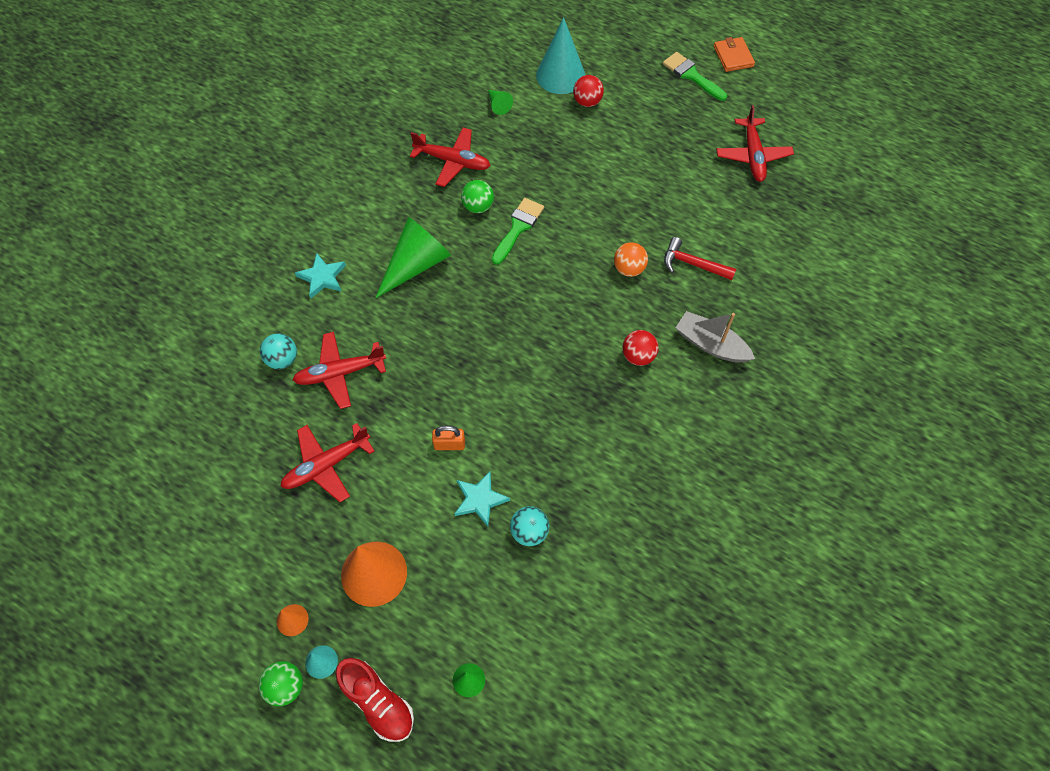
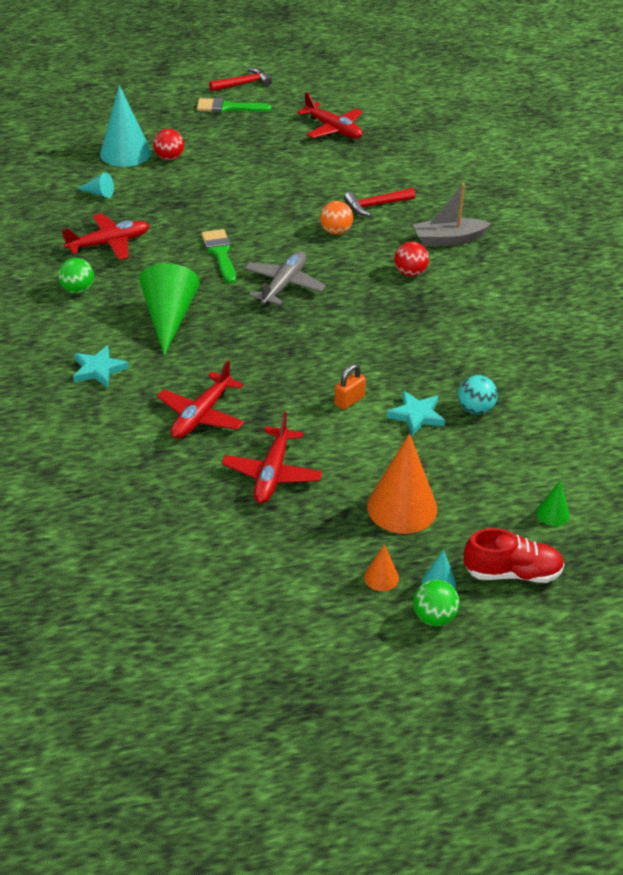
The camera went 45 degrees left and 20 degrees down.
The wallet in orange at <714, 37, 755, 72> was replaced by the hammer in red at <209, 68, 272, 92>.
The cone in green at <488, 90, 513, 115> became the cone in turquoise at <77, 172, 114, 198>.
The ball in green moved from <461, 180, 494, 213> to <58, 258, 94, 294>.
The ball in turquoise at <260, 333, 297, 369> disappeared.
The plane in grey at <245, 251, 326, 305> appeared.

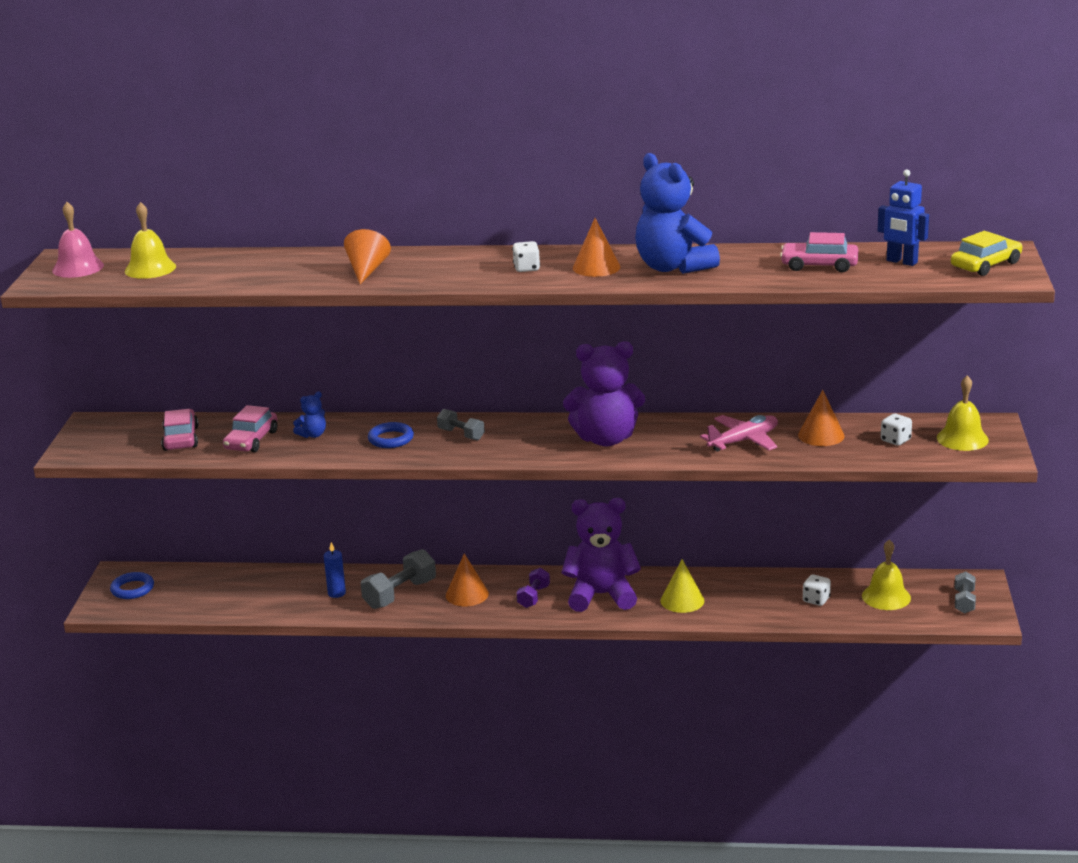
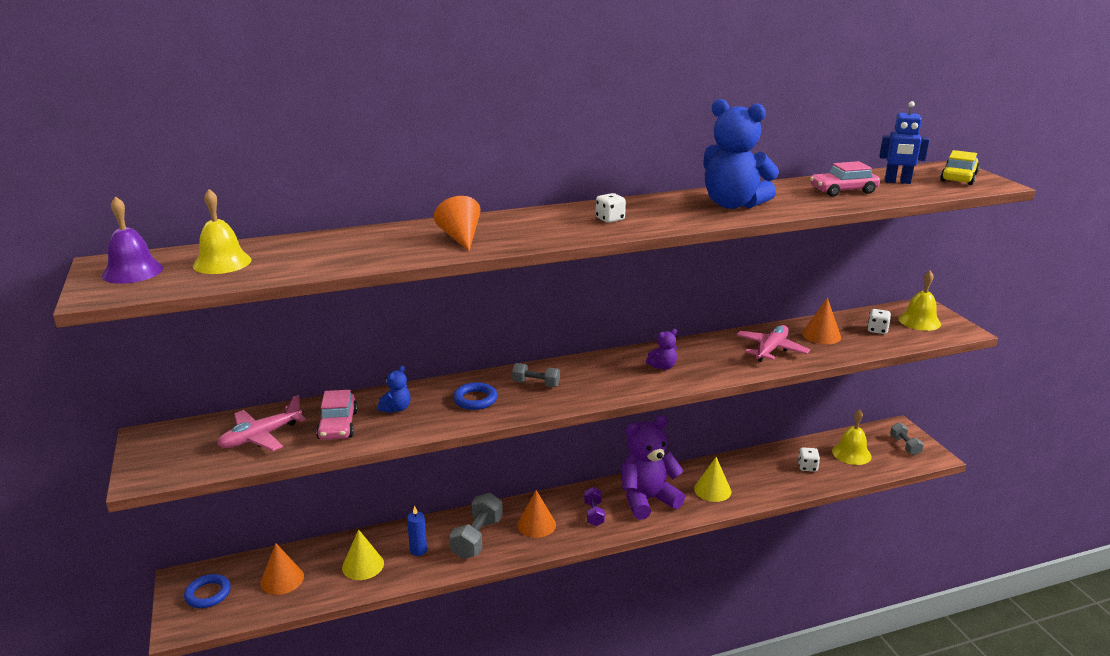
The camera went 25 degrees left and 0 degrees up.
The bell in pink at <52, 202, 104, 278> became the bell in purple at <102, 196, 163, 284>.
The cone in orange moved from <573, 218, 620, 277> to <260, 543, 304, 595>.
The teddy bear in purple at <563, 341, 645, 446> changed to 0.44 times the size.
The car in pink at <161, 409, 198, 451> was replaced by the plane in pink at <217, 395, 306, 451>.
The cone in yellow at <342, 529, 384, 580> appeared.

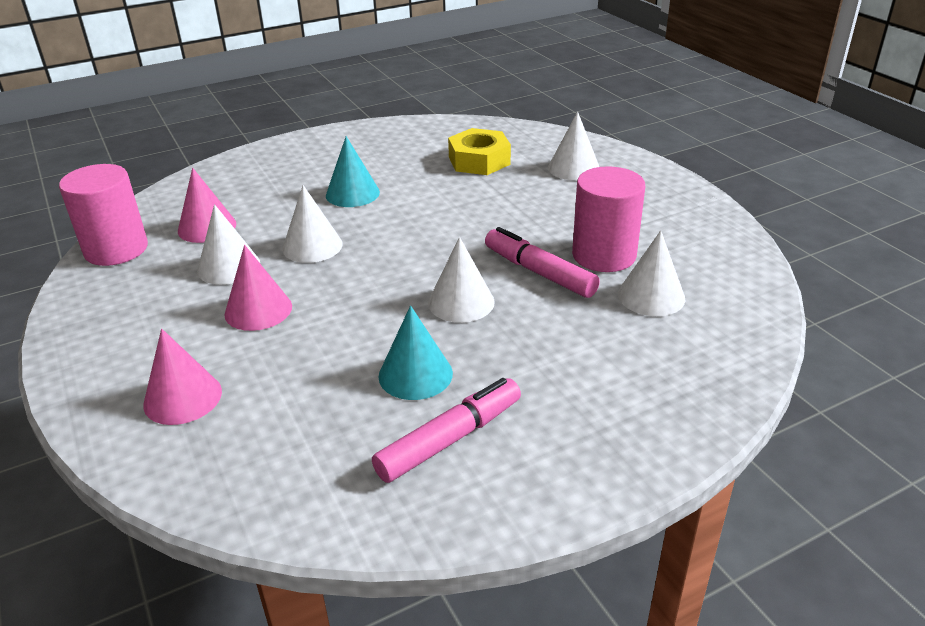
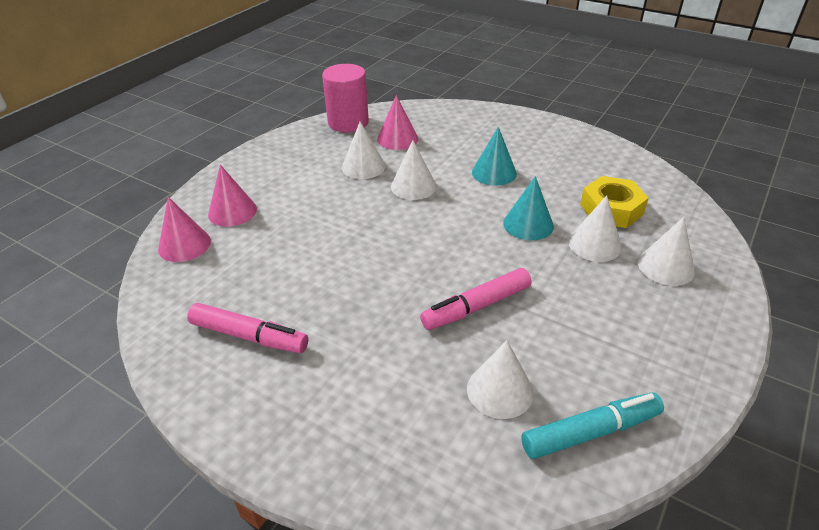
The camera went 60 degrees right and 5 degrees up.
The cylinder in pink at <572, 166, 645, 272> disappeared.
The marker in pink at <485, 227, 600, 298> turned 135 degrees counterclockwise.
The cone in white moved from <428, 237, 495, 323> to <568, 195, 622, 262>.
The cone in pink moved from <224, 245, 292, 331> to <158, 197, 211, 262>.
The cone in turquoise moved from <378, 306, 453, 400> to <503, 176, 554, 240>.
The marker in turquoise at <521, 392, 664, 459> appeared.

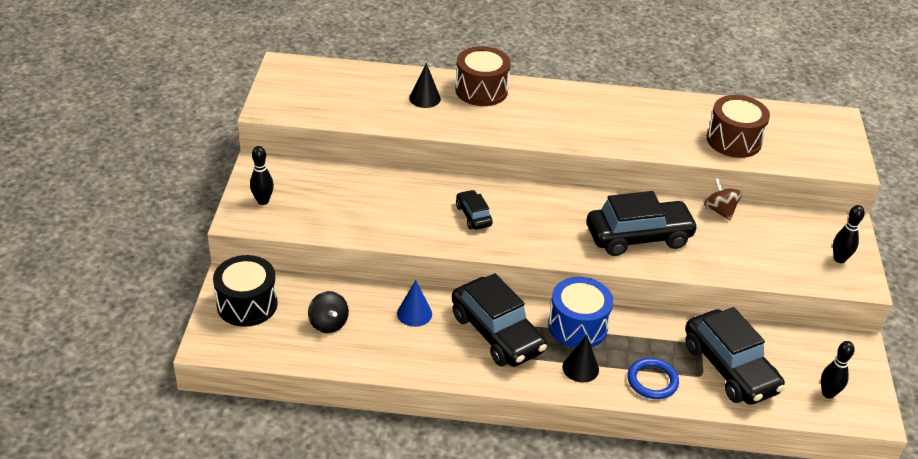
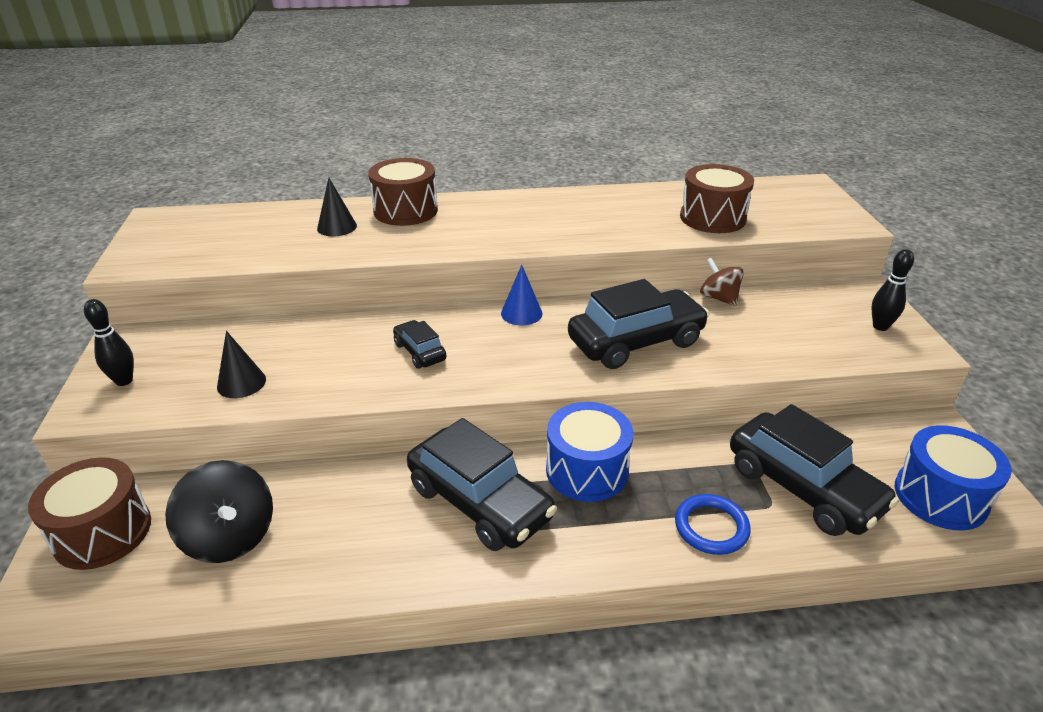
The camera went 10 degrees left and 5 degrees down.
The drum in black at <213, 255, 277, 327> became the drum in brown at <28, 457, 151, 570>.
The cone in blue moved from <397, 280, 432, 327> to <501, 265, 542, 326>.
The spinning top in black at <308, 291, 349, 333> changed to 1.56 times the size.
The cone in black moved from <563, 335, 599, 383> to <217, 331, 266, 398>.
The bowling pin in black at <821, 341, 855, 399> was replaced by the drum in blue at <895, 425, 1012, 530>.

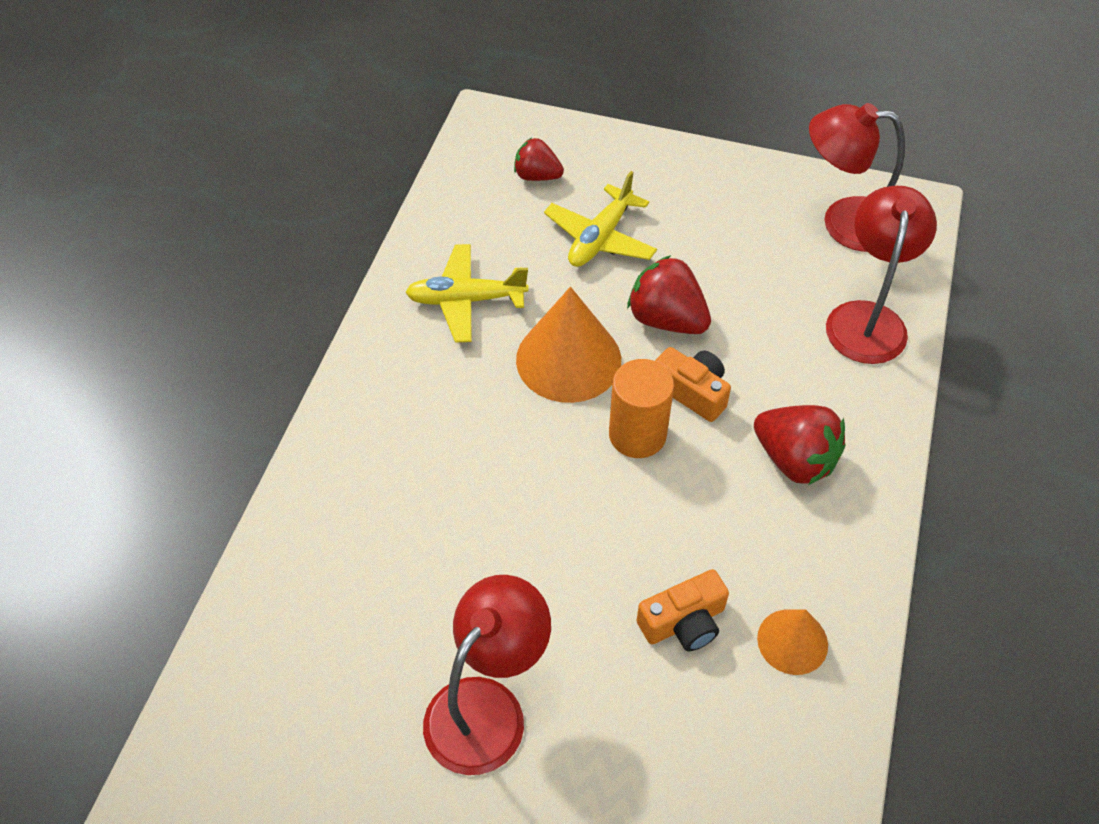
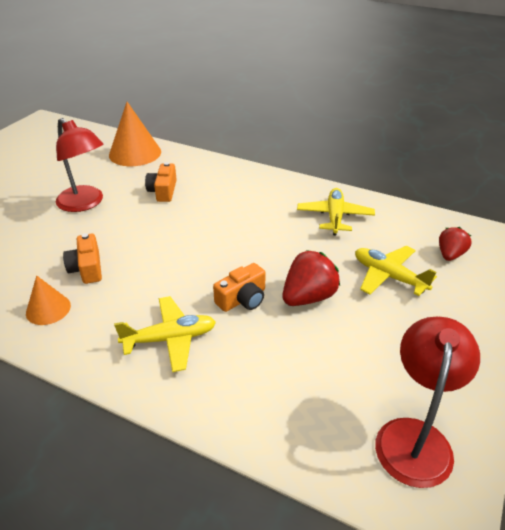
The camera went 100 degrees right and 15 degrees down.
The lamp in red at <826, 186, 937, 364> disappeared.
The cone in orange moved from <516, 287, 621, 403> to <109, 102, 161, 166>.
The cylinder in orange at <609, 359, 674, 458> disappeared.
The strawberry in red at <754, 405, 845, 485> was replaced by the plane in yellow at <114, 296, 216, 372>.
The camera in orange at <145, 162, 177, 202> appeared.

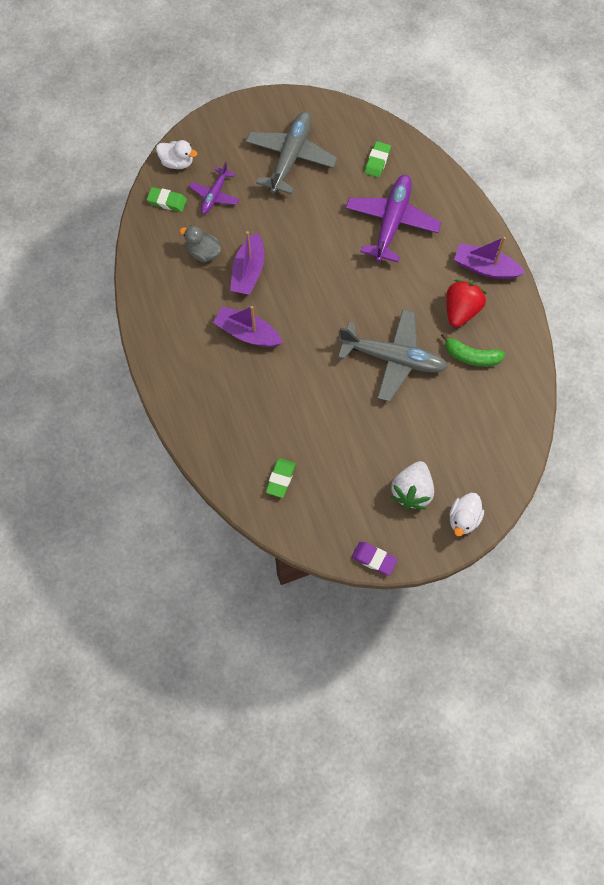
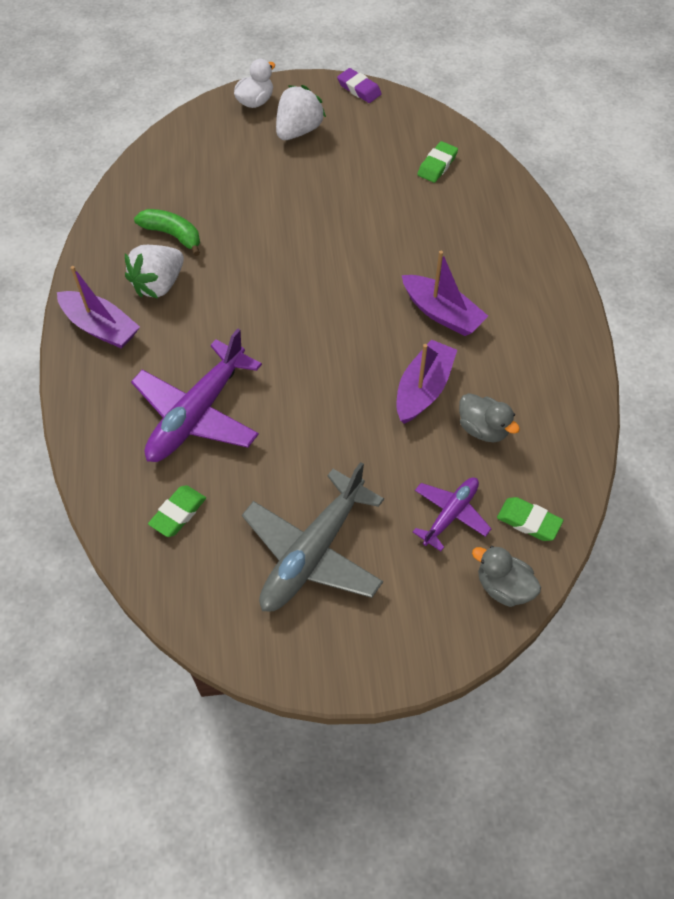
The camera went 165 degrees left and 10 degrees down.
The duck in white at <156, 140, 197, 169> became the duck in grey at <472, 546, 541, 607>.
The strawberry in red at <446, 280, 487, 327> became the strawberry in white at <125, 245, 184, 298>.
The plane in grey at <338, 309, 448, 402> disappeared.

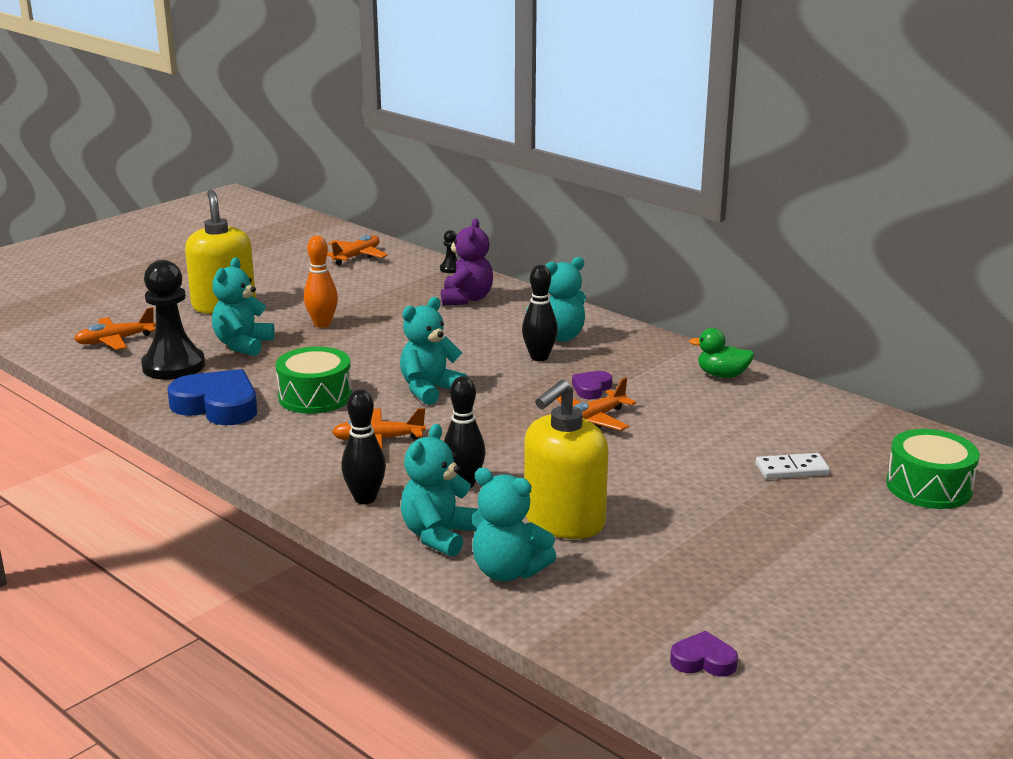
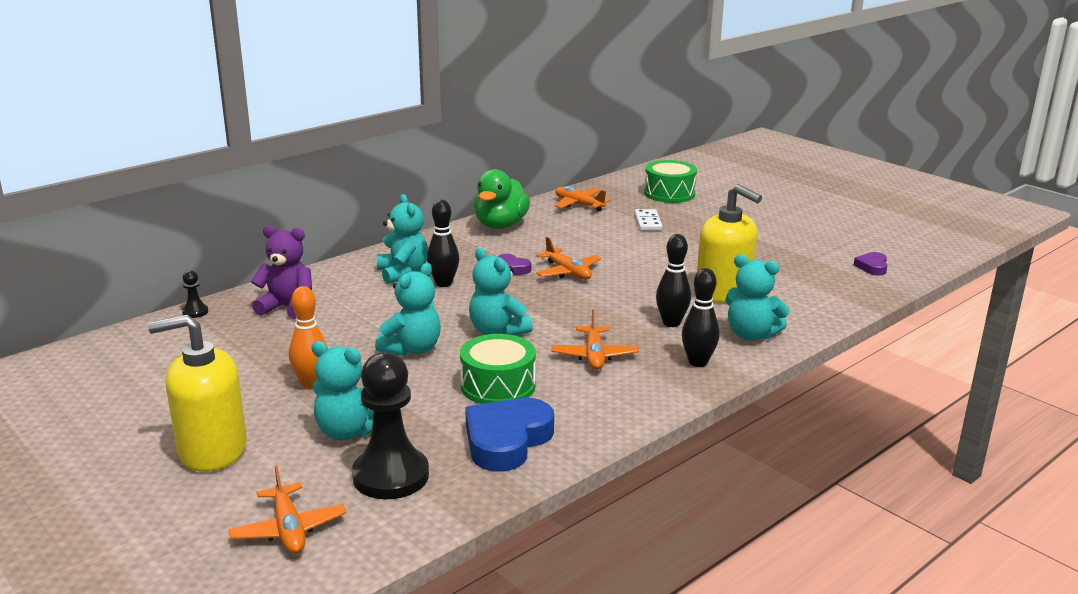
The camera went 85 degrees left and 0 degrees up.
The plane in orange moved from <327, 235, 388, 265> to <555, 186, 611, 212>.
The duck in green at <689, 328, 755, 378> changed to 1.65 times the size.
The teddy bear in turquoise moved from <472, 468, 556, 581> to <375, 263, 441, 356>.

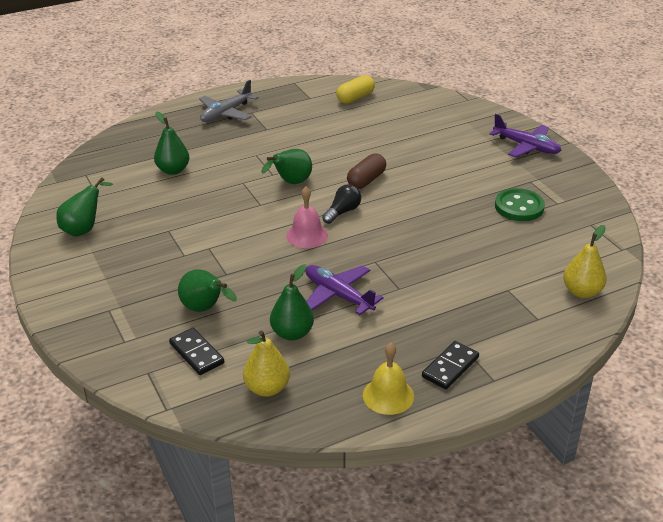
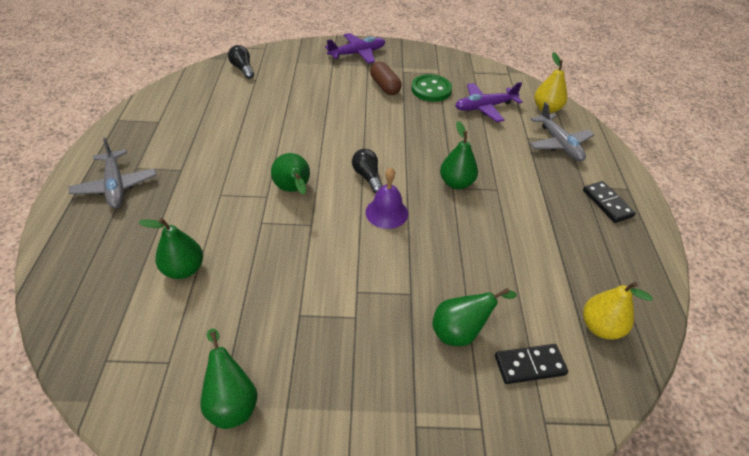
The camera went 65 degrees left and 10 degrees up.
The capsule in yellow at <336, 75, 375, 104> disappeared.
The capsule in brown moved from <347, 153, 386, 189> to <370, 62, 402, 95>.
The bell in pink at <286, 187, 328, 248> became the bell in purple at <366, 168, 408, 229>.
The pear in green moved from <270, 264, 314, 341> to <440, 121, 478, 189>.
The plane in purple moved from <305, 265, 384, 315> to <455, 82, 523, 122>.
The bell in yellow at <363, 343, 414, 415> disappeared.
The light bulb in black at <228, 45, 254, 79> appeared.
The plane in grey at <530, 102, 595, 162> appeared.

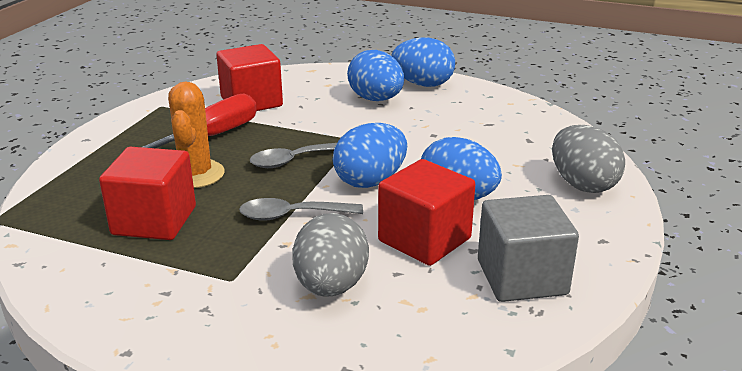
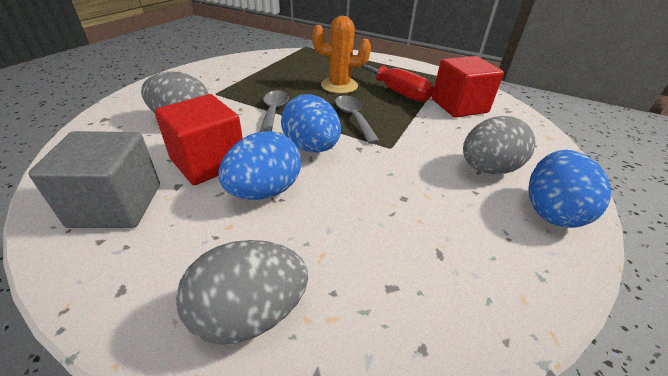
The camera went 95 degrees right and 10 degrees up.
The egg in blue at <347, 50, 404, 101> became the egg in grey at <463, 116, 536, 174>.
The cube in red at <99, 147, 196, 240> disappeared.

